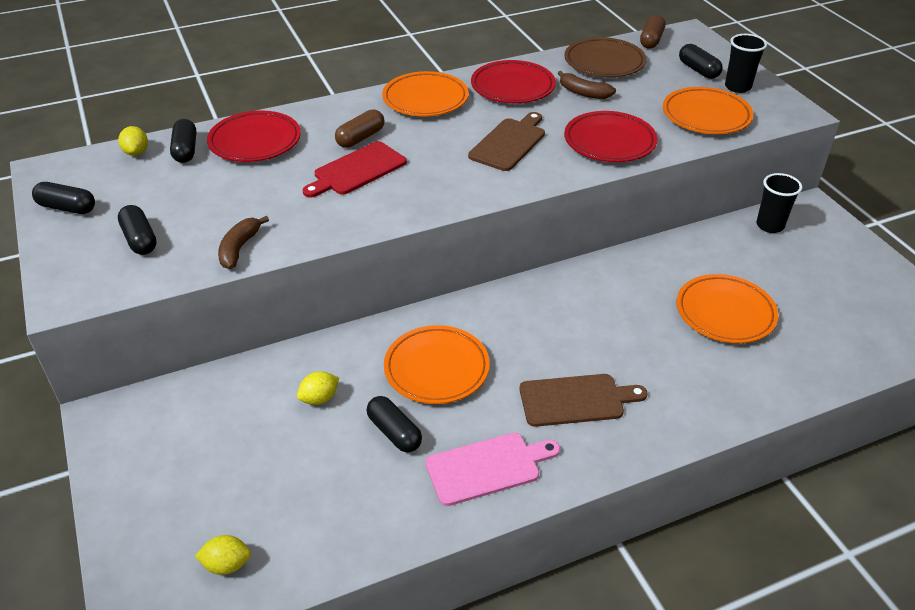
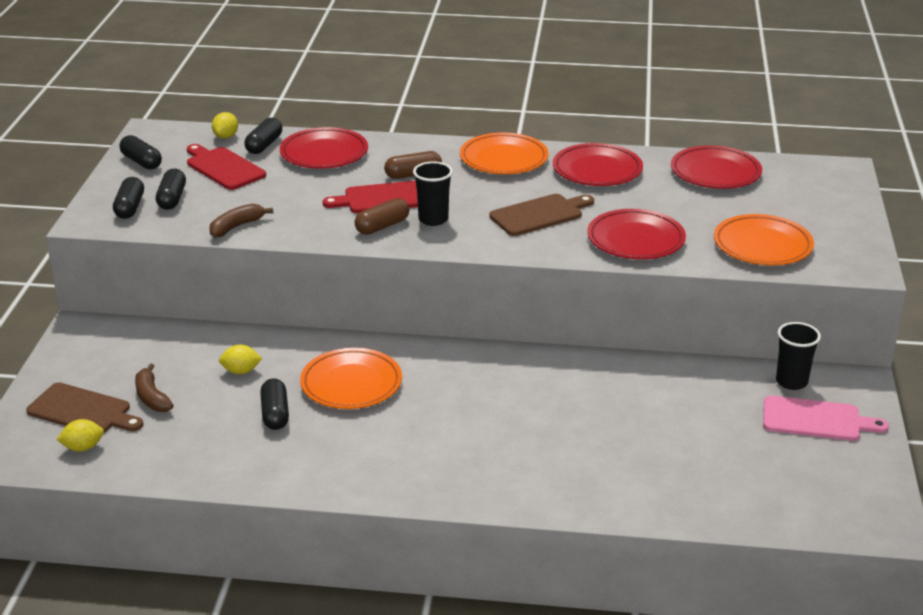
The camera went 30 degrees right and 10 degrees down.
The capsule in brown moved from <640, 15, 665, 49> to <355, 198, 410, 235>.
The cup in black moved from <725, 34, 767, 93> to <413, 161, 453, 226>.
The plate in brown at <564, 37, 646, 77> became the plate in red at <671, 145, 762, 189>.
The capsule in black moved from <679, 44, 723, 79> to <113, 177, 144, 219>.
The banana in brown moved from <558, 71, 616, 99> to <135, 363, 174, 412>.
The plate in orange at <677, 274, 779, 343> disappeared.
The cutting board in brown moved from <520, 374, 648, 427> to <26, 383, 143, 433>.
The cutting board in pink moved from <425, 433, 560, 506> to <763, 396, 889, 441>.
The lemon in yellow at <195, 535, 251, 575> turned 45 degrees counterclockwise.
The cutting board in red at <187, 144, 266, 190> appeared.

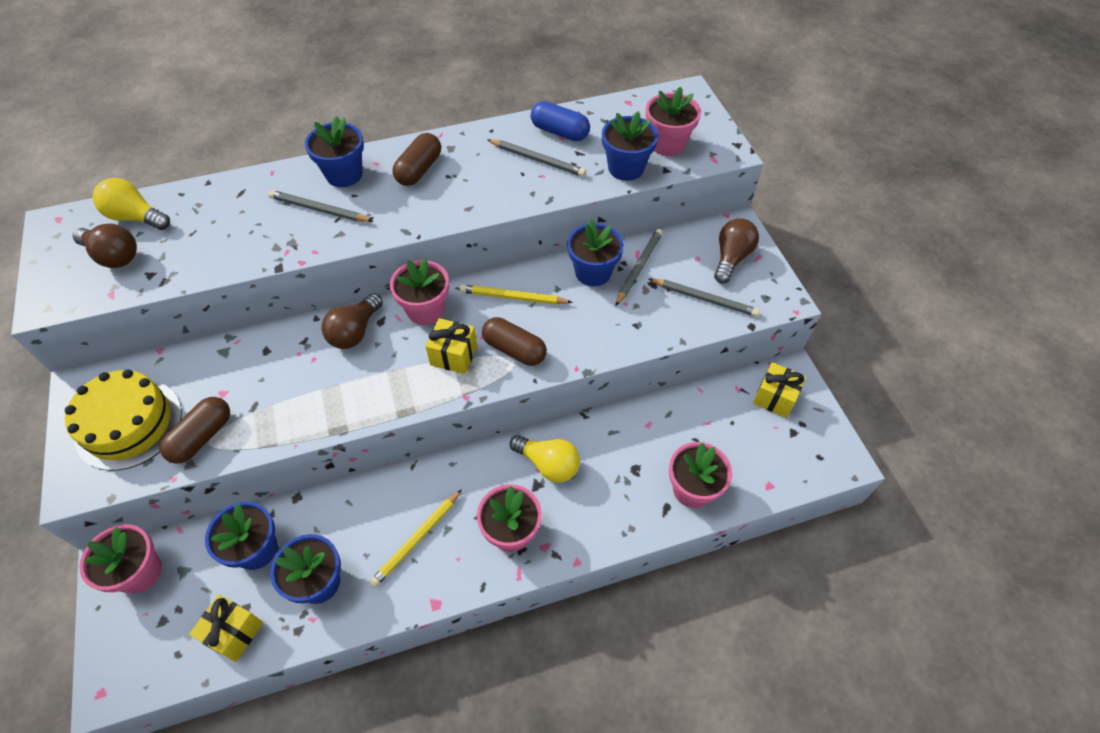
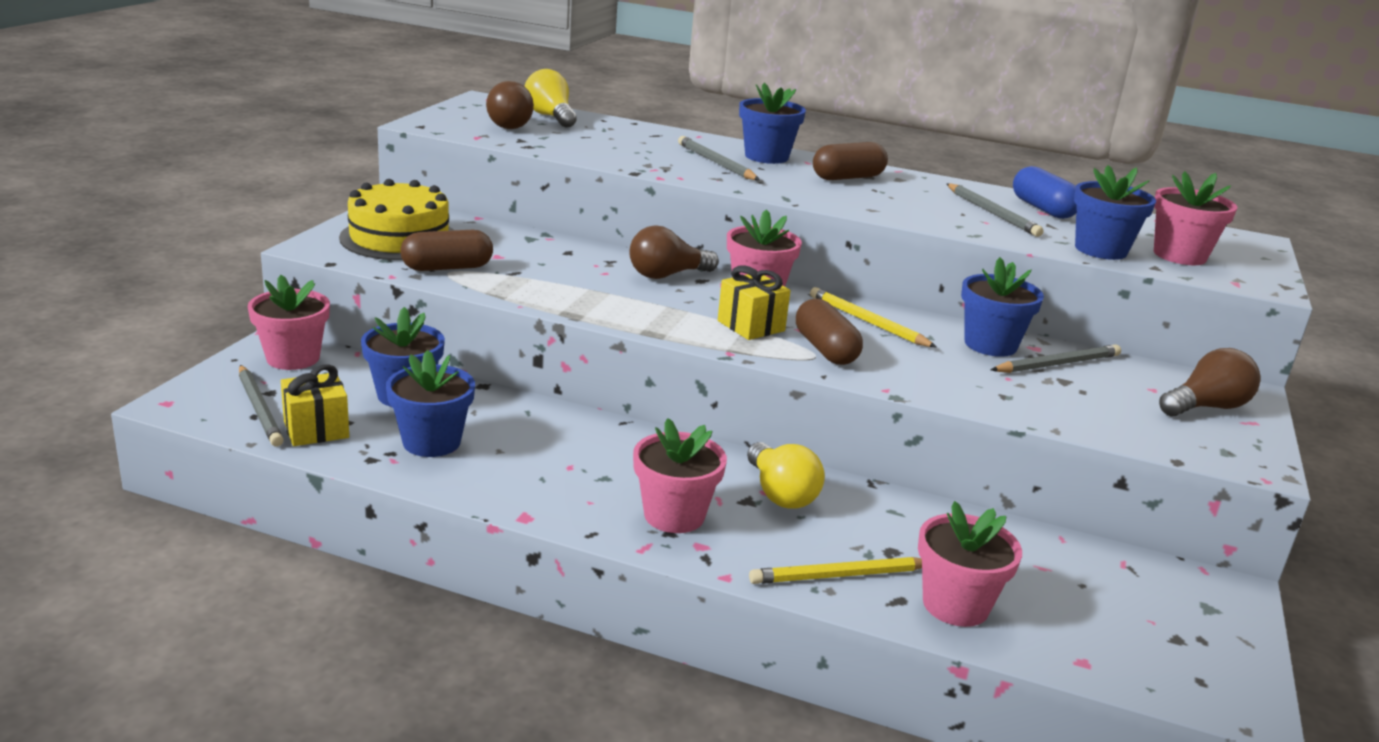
The camera went 35 degrees right and 30 degrees down.
The pencil in grey moved from <649, 279, 760, 317> to <239, 365, 284, 447>.
The gift in yellow at <753, 362, 806, 418> disappeared.
The pencil in yellow moved from <369, 489, 462, 588> to <749, 557, 922, 584>.

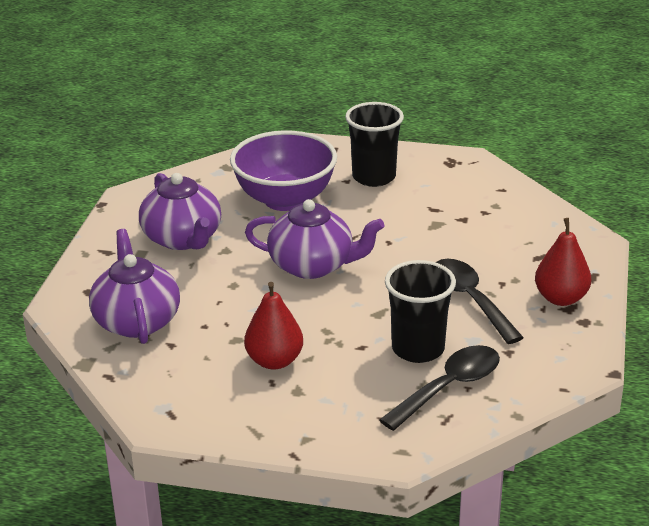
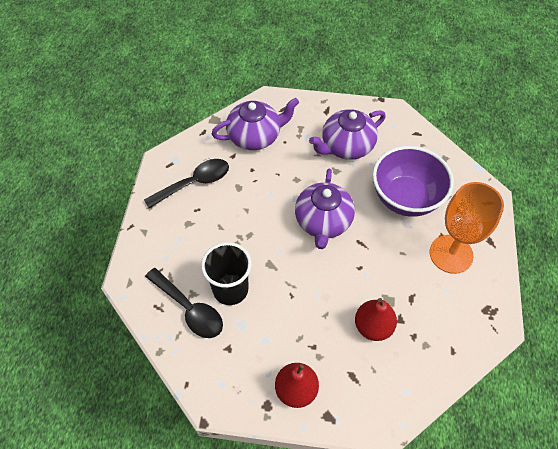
The camera went 85 degrees right and 25 degrees up.
The cup in black at <345, 102, 404, 187> was replaced by the goblet in orange at <429, 182, 504, 274>.
The spoon in black moved from <436, 259, 524, 344> to <144, 159, 229, 208>.
The pear in red moved from <244, 282, 303, 370> to <355, 298, 397, 341>.

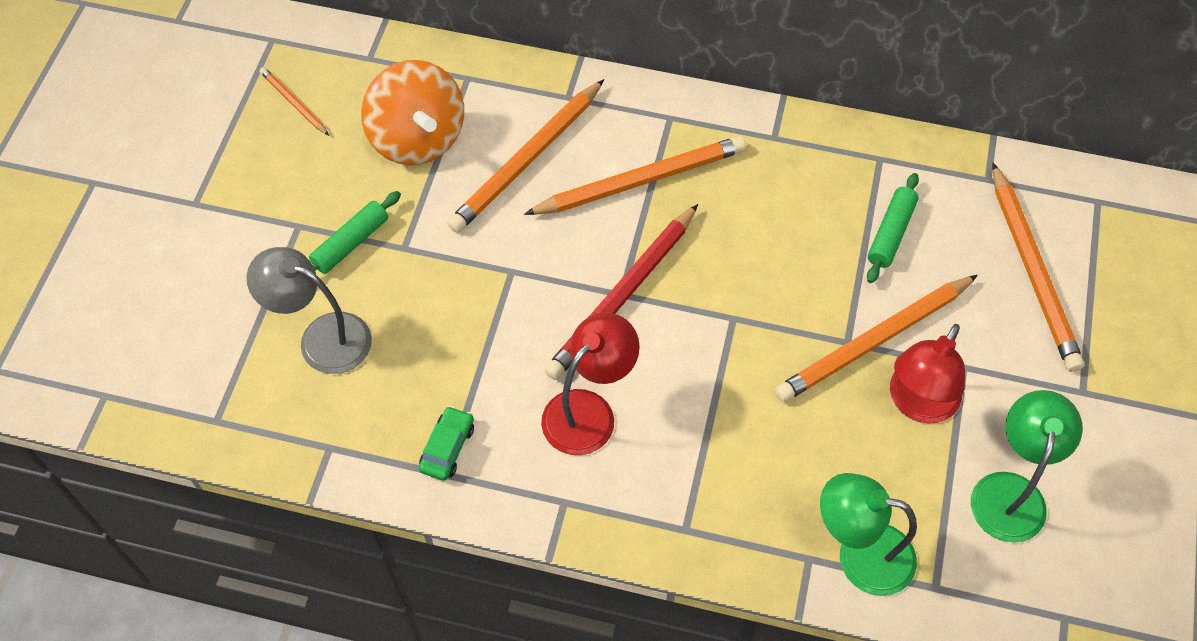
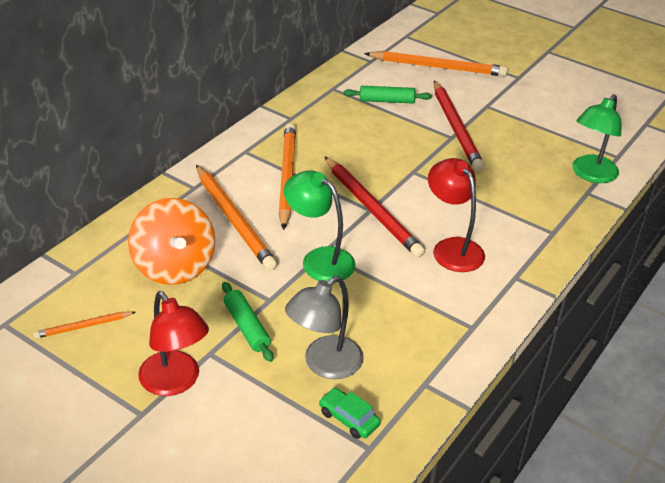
The camera went 70 degrees left and 20 degrees down.
The spinning top in orange at <361, 60, 464, 165> turned 75 degrees clockwise.
The rolling pin in green at <867, 173, 919, 283> turned 45 degrees counterclockwise.
The pencil in orange at <775, 275, 978, 402> became the pencil in red at <434, 81, 485, 172>.
The lamp in red moved from <890, 324, 965, 424> to <138, 291, 209, 396>.
The lamp in green moved from <971, 390, 1083, 543> to <284, 170, 356, 282>.
The car in green moved from <419, 406, 474, 481> to <319, 388, 381, 439>.

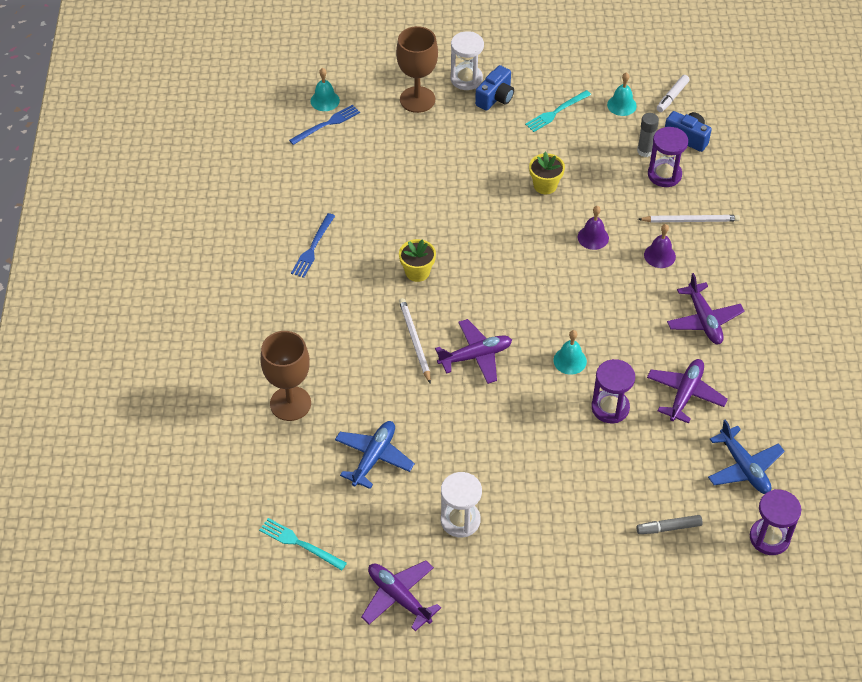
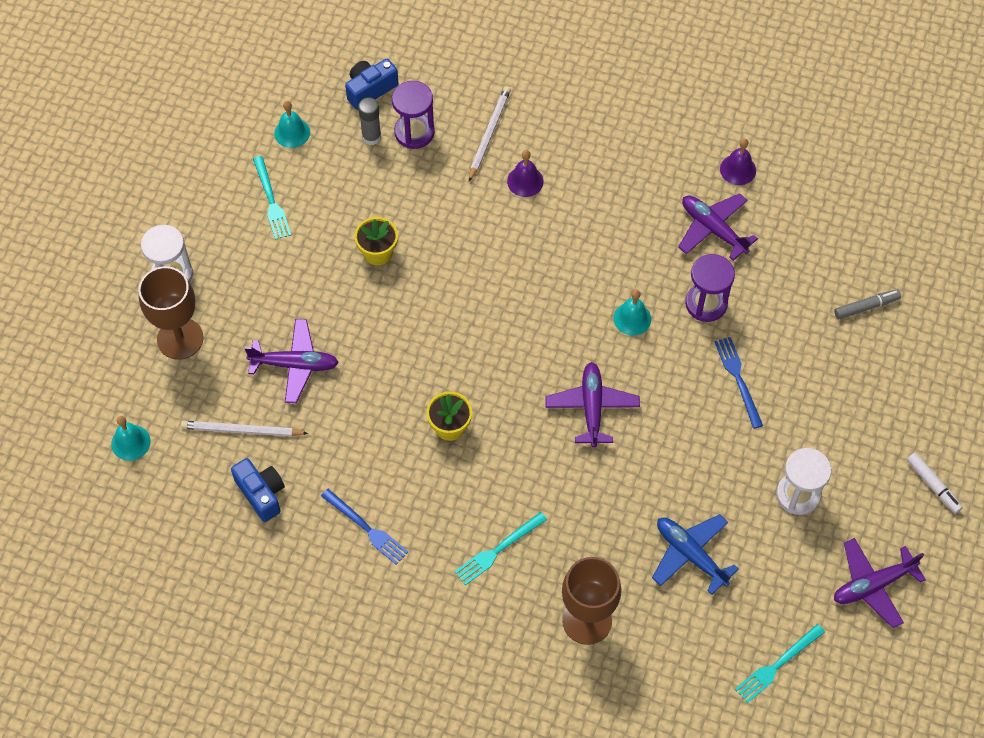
The camera went 70 degrees left and 10 degrees up.
The camera in blue moved from <475, 65, 514, 111> to <231, 458, 285, 522>.
The marker in white moved from <657, 75, 690, 112> to <907, 453, 963, 514>.
The fork in blue moved from <289, 105, 360, 145> to <715, 337, 763, 429>.
The bell in purple moved from <578, 206, 609, 250> to <720, 138, 756, 185>.
The plane in purple moved from <667, 273, 745, 344> to <244, 319, 339, 403>.
The pencil in white moved from <399, 298, 431, 384> to <181, 421, 308, 437>.
The plane in blue at <708, 419, 785, 494> disappeared.
The hourglass in purple at <750, 489, 801, 555> disappeared.
The marker in grey at <636, 515, 703, 534> turned 120 degrees counterclockwise.
The fork in turquoise at <454, 512, 547, 585> appeared.

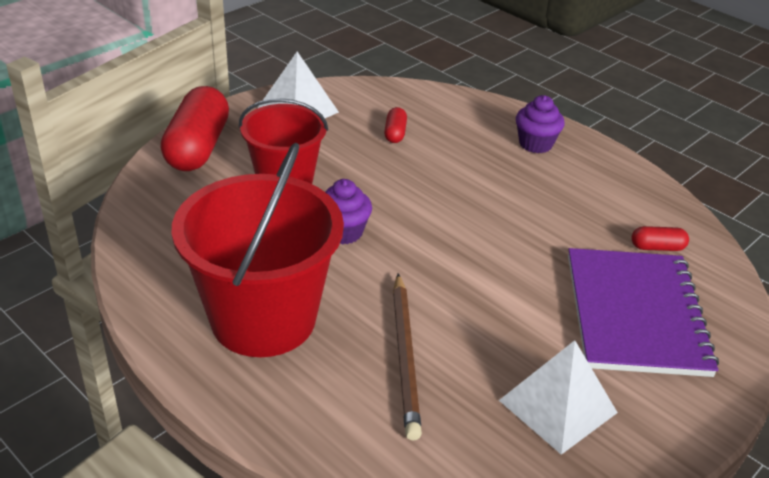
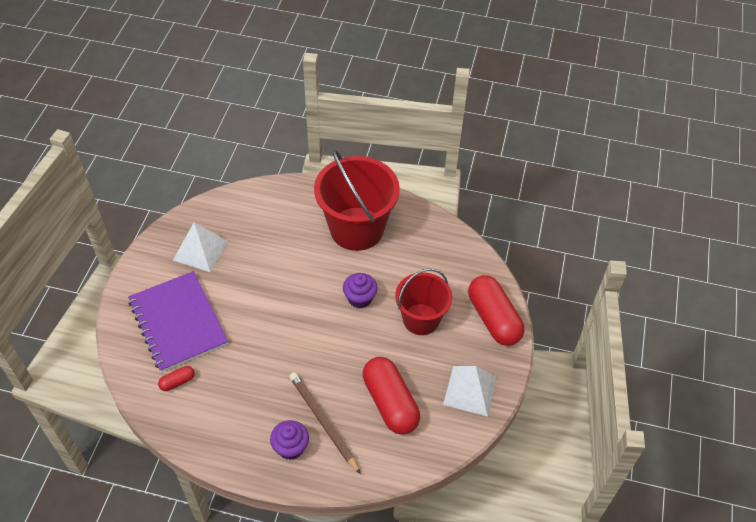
The camera went 150 degrees right and 15 degrees up.
The capsule in red at <384, 107, 407, 143> changed to 2.26 times the size.
The pencil in brown moved from <393, 273, 422, 440> to <289, 372, 361, 474>.

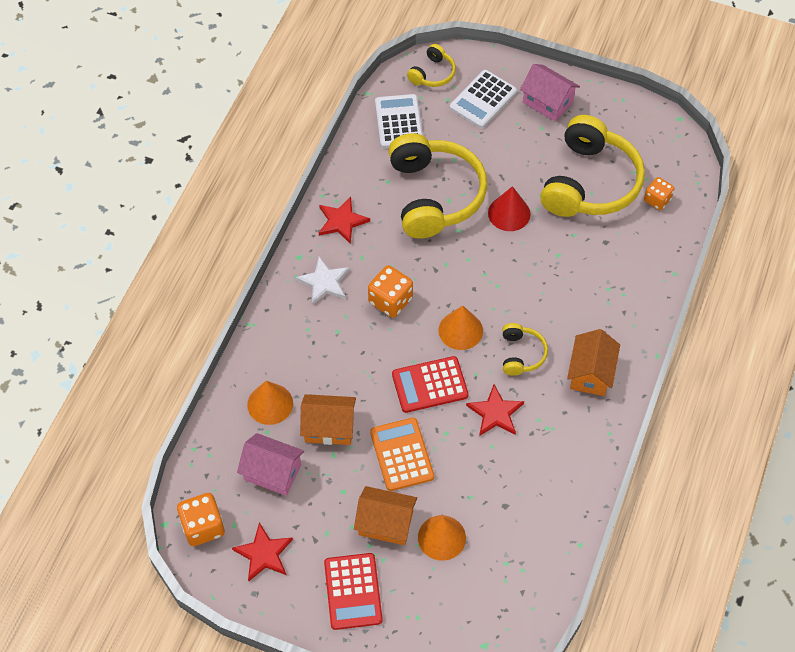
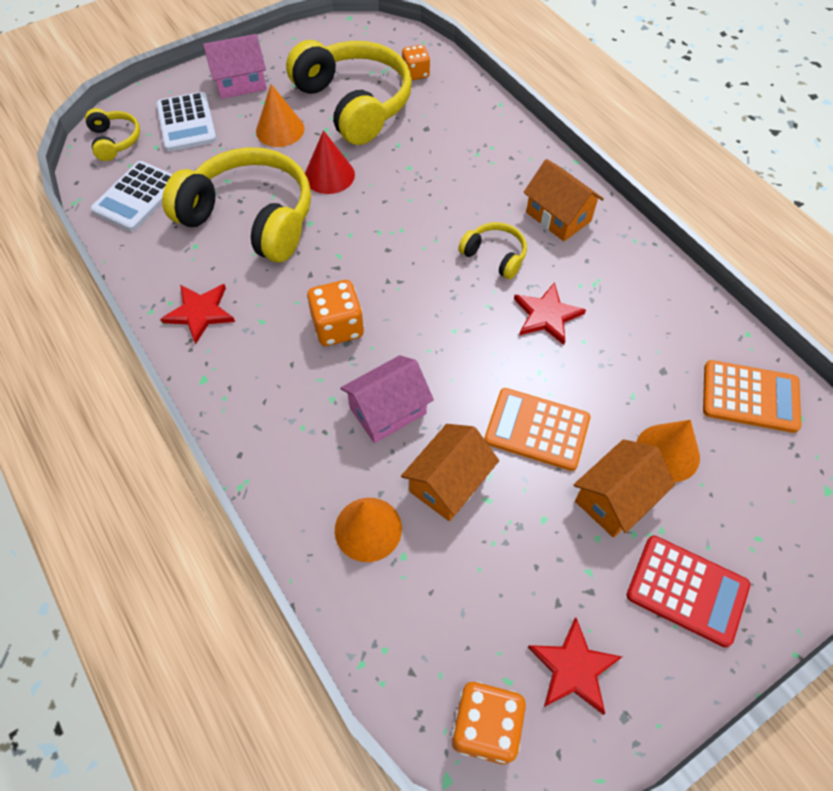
The camera went 55 degrees left and 0 degrees up.
The calculator in white at <375, 94, 423, 148> turned 90 degrees counterclockwise.
The star in white at <296, 256, 350, 305> disappeared.
The cone in orange moved from <439, 306, 483, 350> to <256, 84, 304, 147>.
The calculator in red at <392, 356, 468, 413> disappeared.
The house in pink moved from <237, 433, 304, 496> to <340, 355, 434, 443>.
The calculator in orange at <703, 360, 801, 433> appeared.

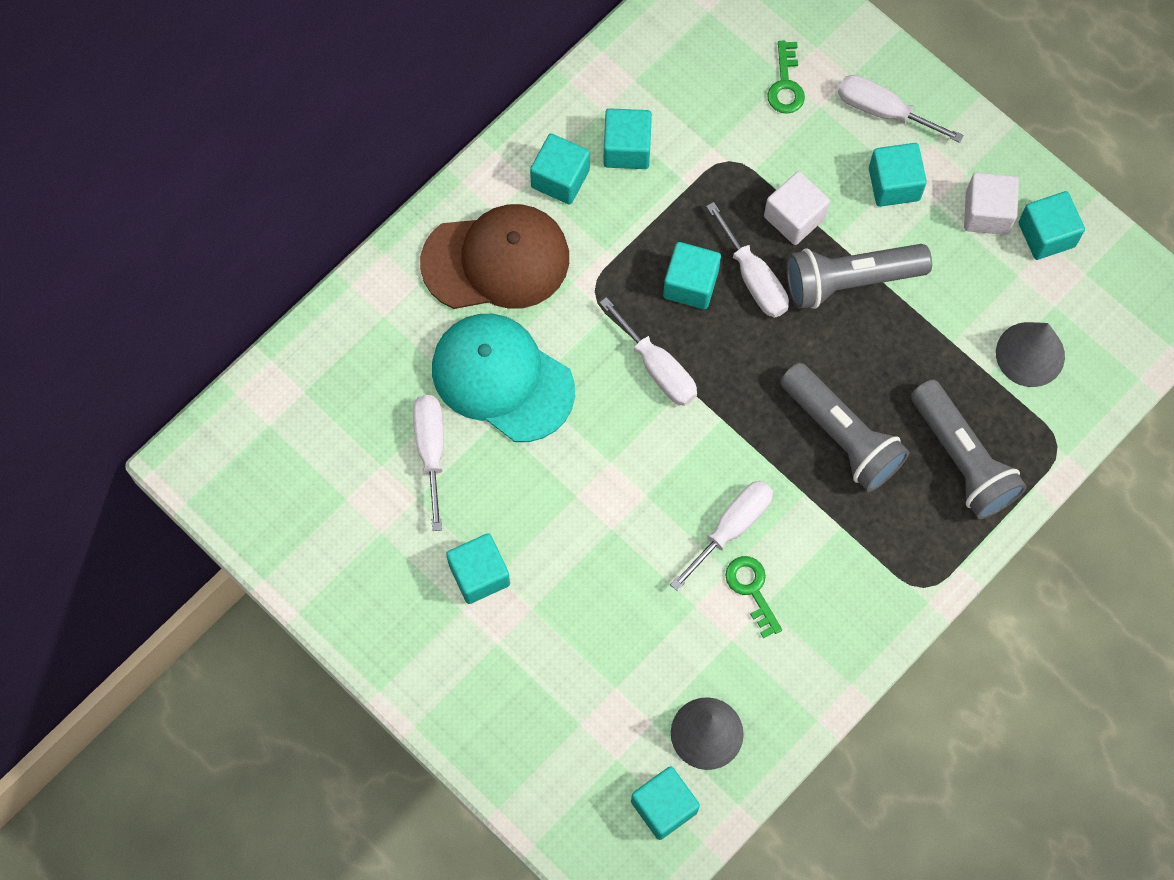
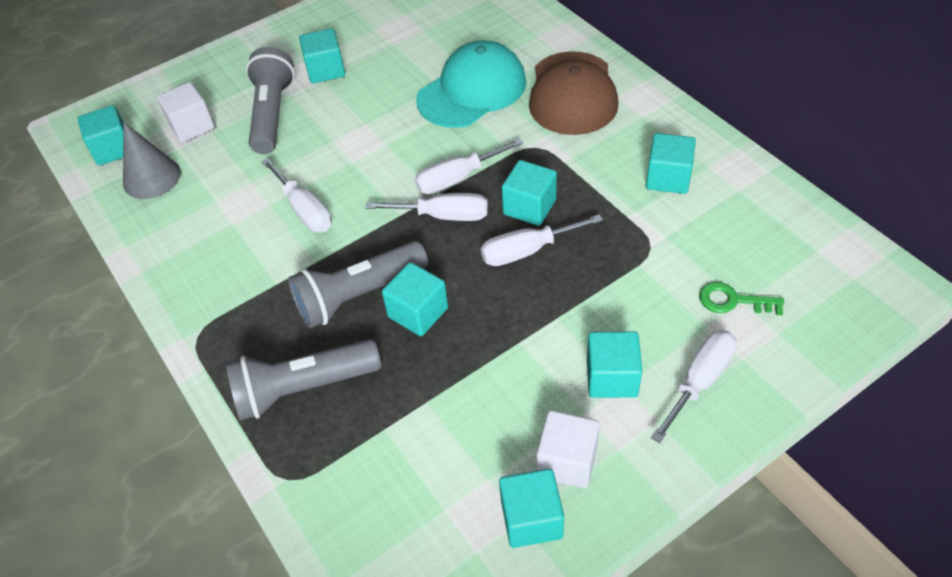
The camera went 105 degrees right and 20 degrees down.
The cube in turquoise moved from <530, 134, 590, 205> to <382, 262, 448, 336>.
The cube in white moved from <764, 171, 830, 245> to <157, 82, 215, 142>.
The flashlight in grey moved from <786, 244, 932, 309> to <246, 47, 295, 154>.
The cone in grey at <996, 322, 1065, 387> disappeared.
The screwdriver in white moved from <413, 395, 444, 531> to <365, 193, 488, 221>.
The key in green at <725, 556, 782, 638> disappeared.

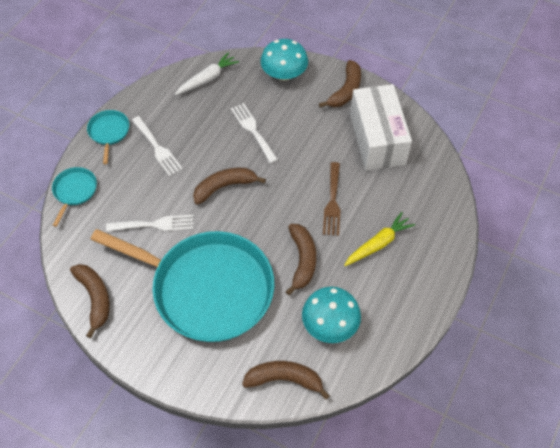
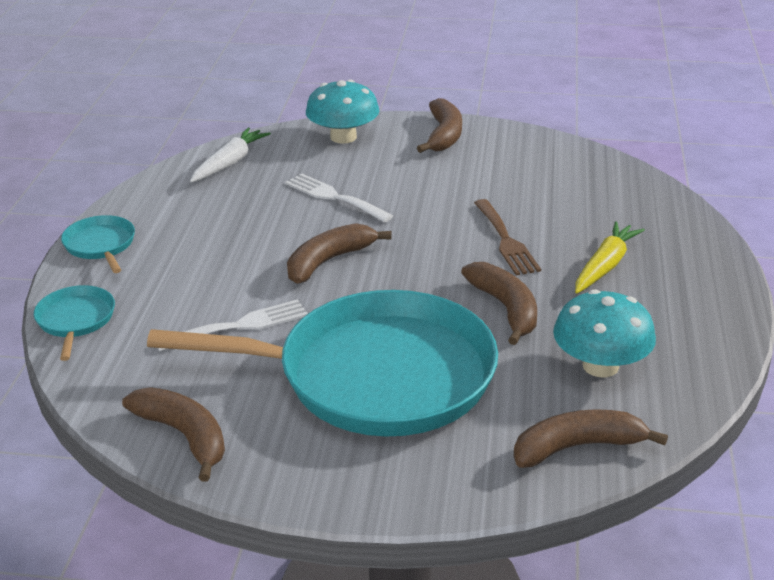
The camera went 20 degrees left and 25 degrees down.
The box in white at <350, 84, 412, 171> disappeared.
The fork in white at <132, 116, 183, 176> disappeared.

